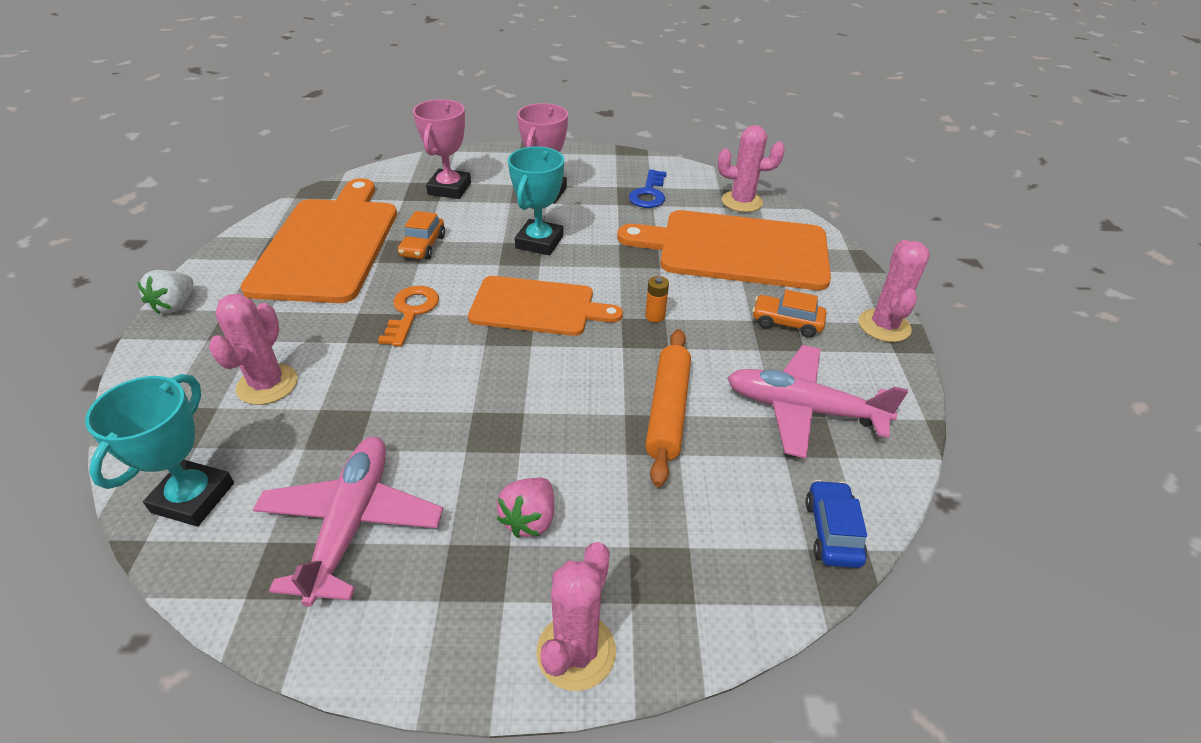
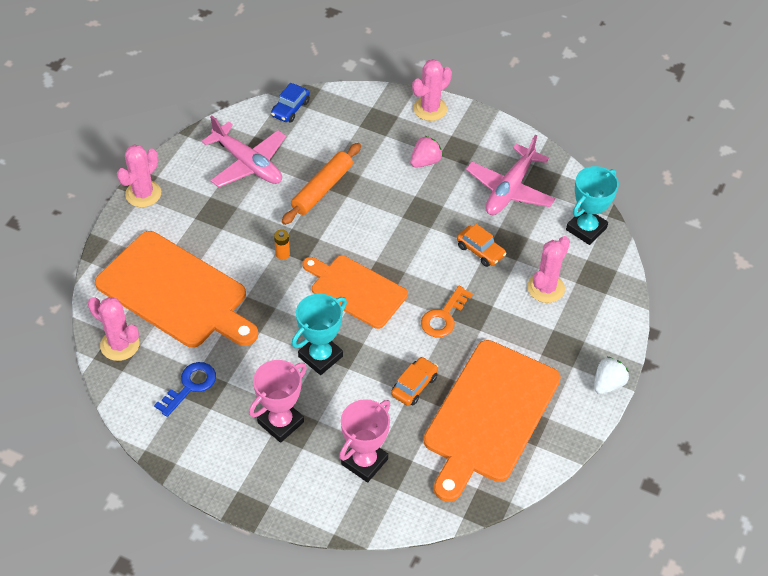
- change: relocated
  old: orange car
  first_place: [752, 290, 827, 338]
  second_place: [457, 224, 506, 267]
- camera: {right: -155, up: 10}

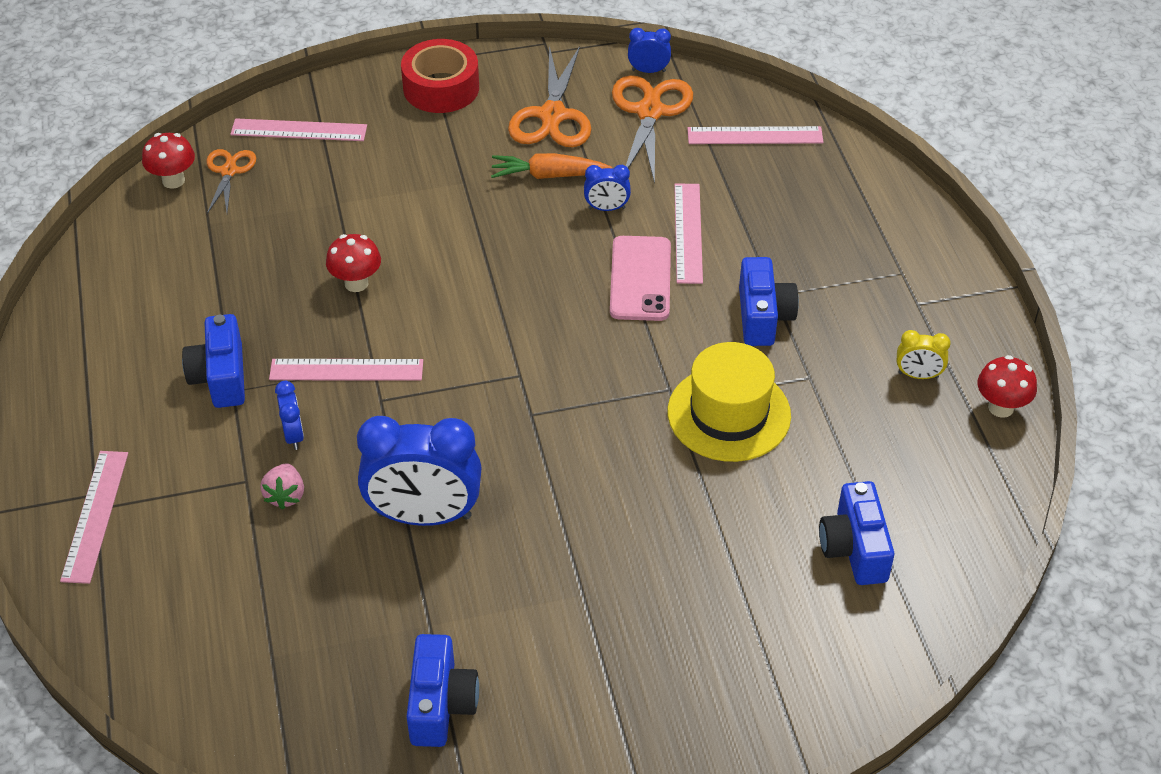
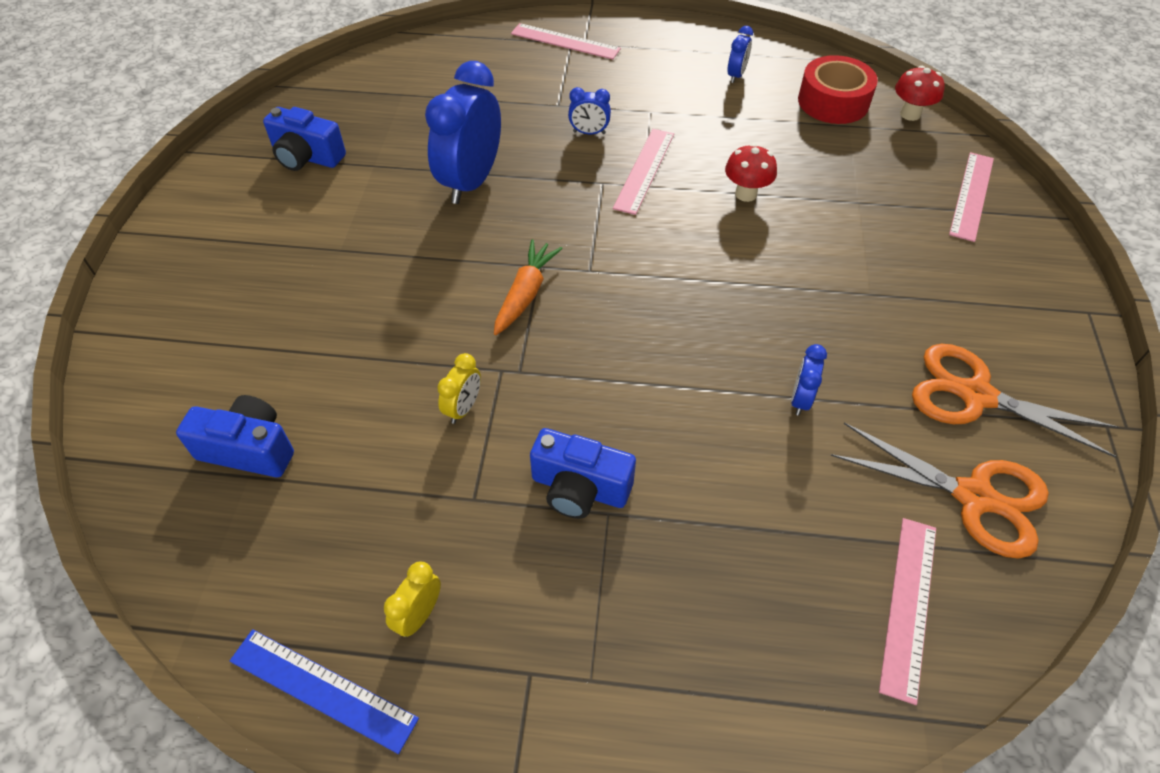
- change: missing
  old: blue camera
  first_place: [182, 314, 245, 408]
- change: missing
  old: orange scissors
  first_place: [206, 149, 256, 214]
- change: missing
  old: pink strawberry
  first_place: [260, 463, 304, 509]
- change: relocated
  old: red tape
  first_place: [401, 39, 479, 113]
  second_place: [798, 55, 878, 124]
- change: relocated
  old: orange carrot
  first_place: [491, 153, 612, 179]
  second_place: [494, 239, 563, 335]
- change: missing
  old: pink phone
  first_place: [610, 236, 671, 321]
- change: relocated
  old: blue clock
  first_place: [628, 28, 671, 73]
  second_place: [727, 26, 753, 83]
- change: exchanged
  old: yellow hat
  new: yellow clock
  first_place: [668, 342, 791, 462]
  second_place: [437, 353, 481, 424]
- change: missing
  old: pink ruler
  first_place: [674, 184, 703, 284]
- change: exchanged
  old: red mushroom
  new: blue ruler
  first_place: [978, 355, 1037, 418]
  second_place: [230, 629, 419, 754]
- camera: {right: 110, up: 5}

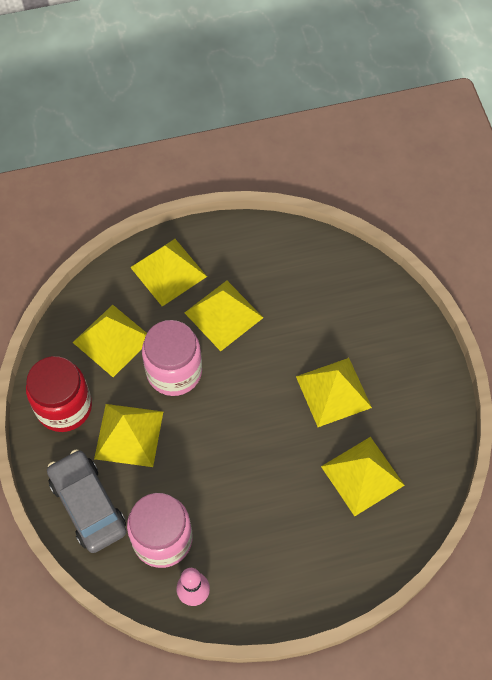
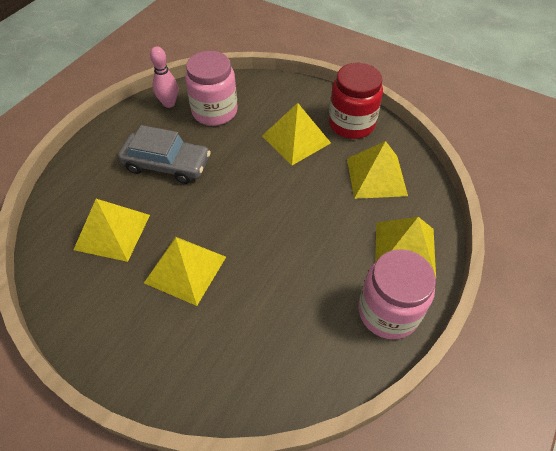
- change: relocated
  old: grey car
  first_place: [47, 449, 126, 553]
  second_place: [118, 125, 211, 184]
- change: relocated
  old: pink jar
  first_place: [142, 320, 202, 396]
  second_place: [358, 249, 436, 339]
- change: missing
  old: yellow pyramid
  first_place: [185, 281, 263, 351]
- camera: {right: 135, up: -10}

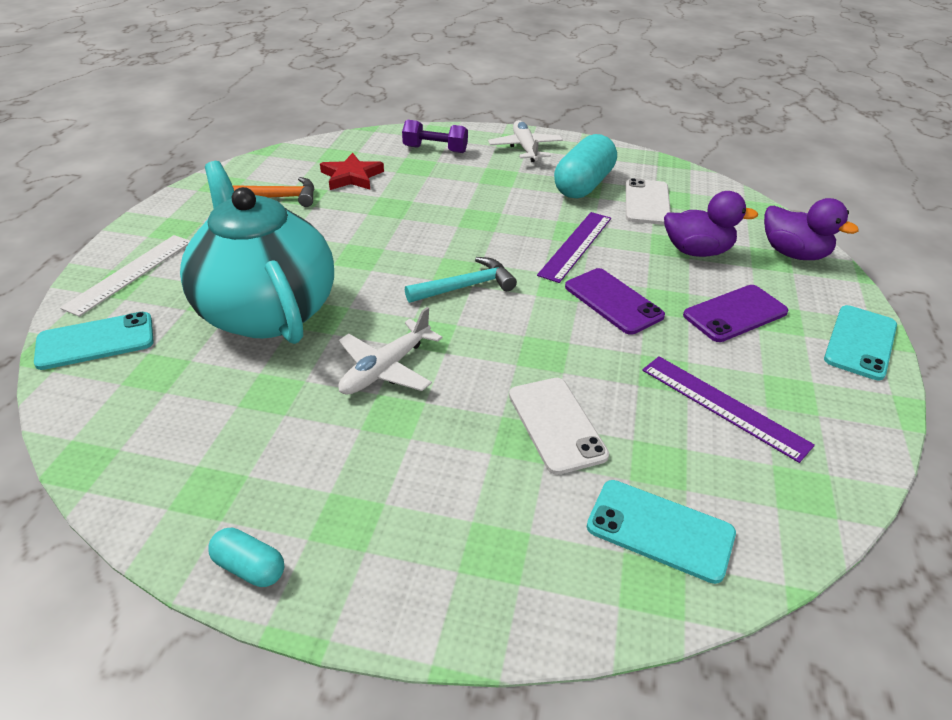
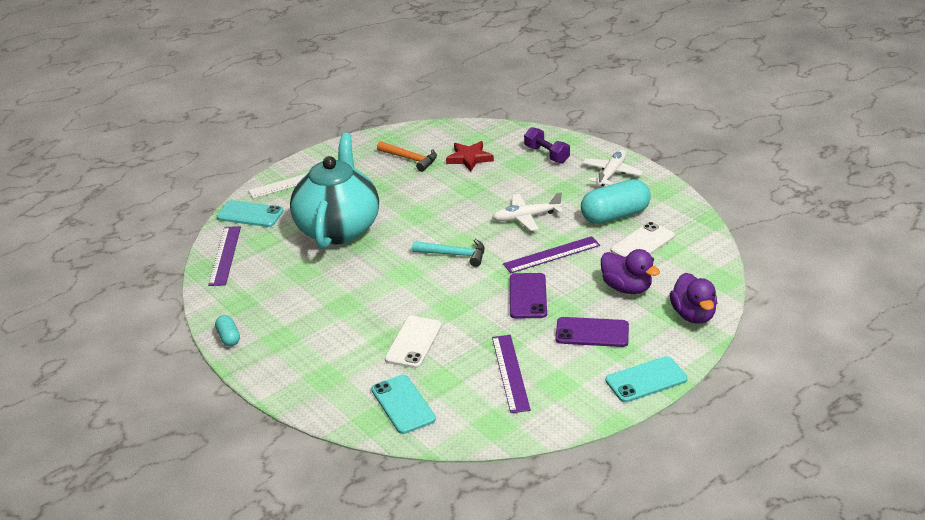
- change: relocated
  old: white plane
  first_place: [338, 307, 443, 395]
  second_place: [493, 192, 563, 231]
- change: appeared
  new: purple ruler
  second_place: [208, 226, 241, 286]
- camera: {right: 40, up: -5}

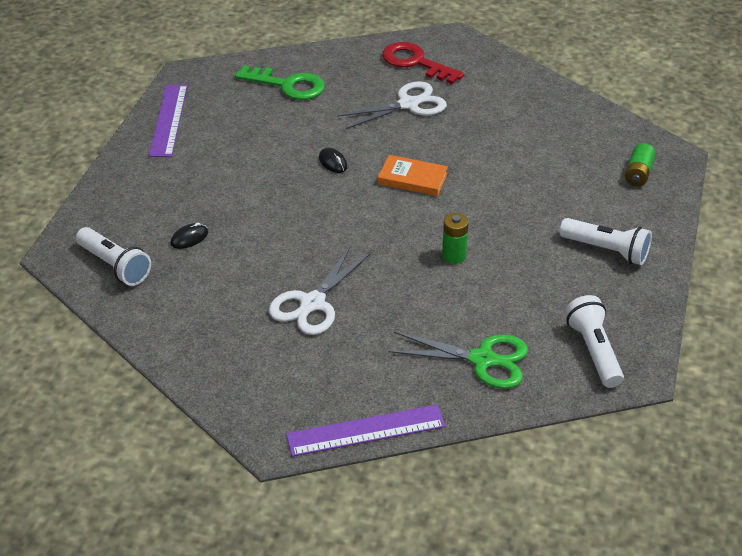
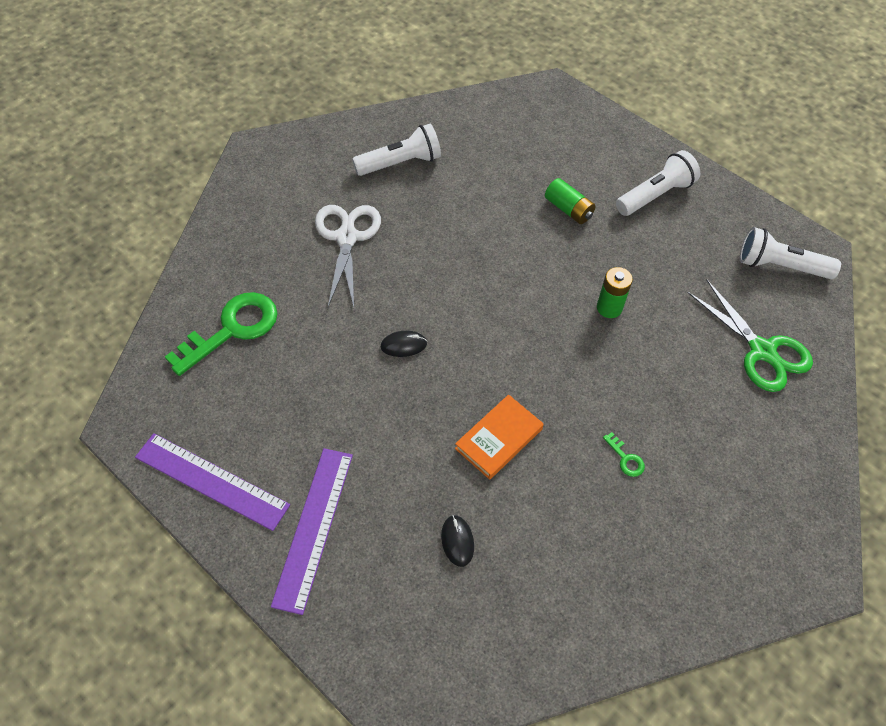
- change: relocated
  old: white flashlight
  first_place: [76, 227, 151, 286]
  second_place: [352, 124, 441, 176]
- change: exchanged
  old: white scissors
  new: green key
  first_place: [269, 247, 371, 335]
  second_place: [603, 432, 645, 477]
- change: relocated
  old: purple ruler
  first_place: [286, 405, 446, 457]
  second_place: [271, 448, 353, 615]
- change: relocated
  old: orange book
  first_place: [378, 155, 448, 196]
  second_place: [455, 395, 544, 480]
- change: missing
  old: red key
  first_place: [382, 42, 464, 84]
- change: spun
  old: green scissors
  first_place: [388, 332, 528, 389]
  second_place: [687, 280, 813, 392]
  degrees: 105
- change: relocated
  old: green battery
  first_place: [625, 143, 656, 186]
  second_place: [545, 178, 596, 224]
- camera: {right: -65, up: 15}

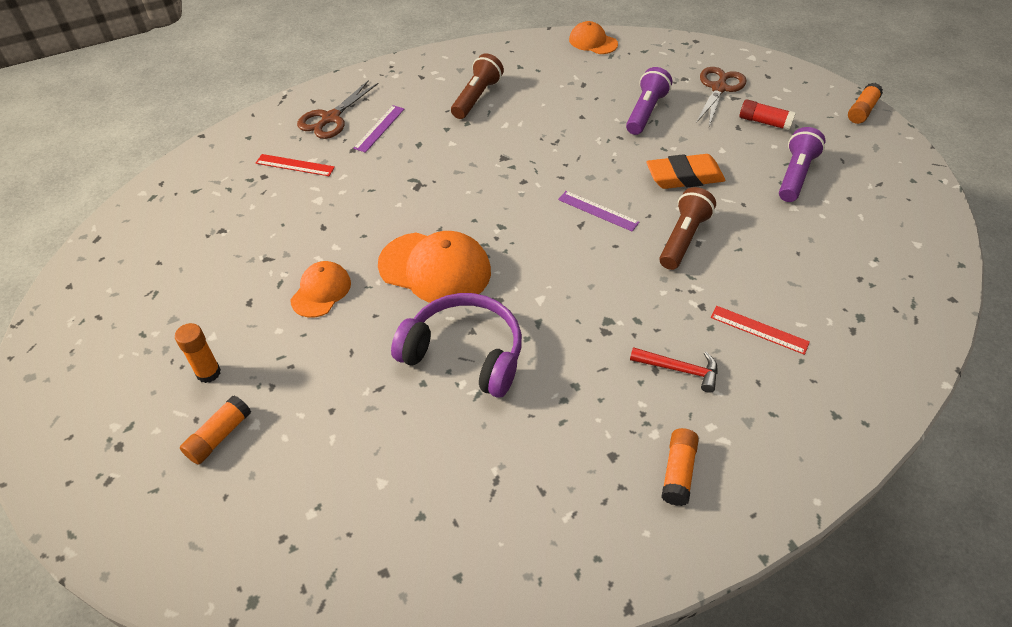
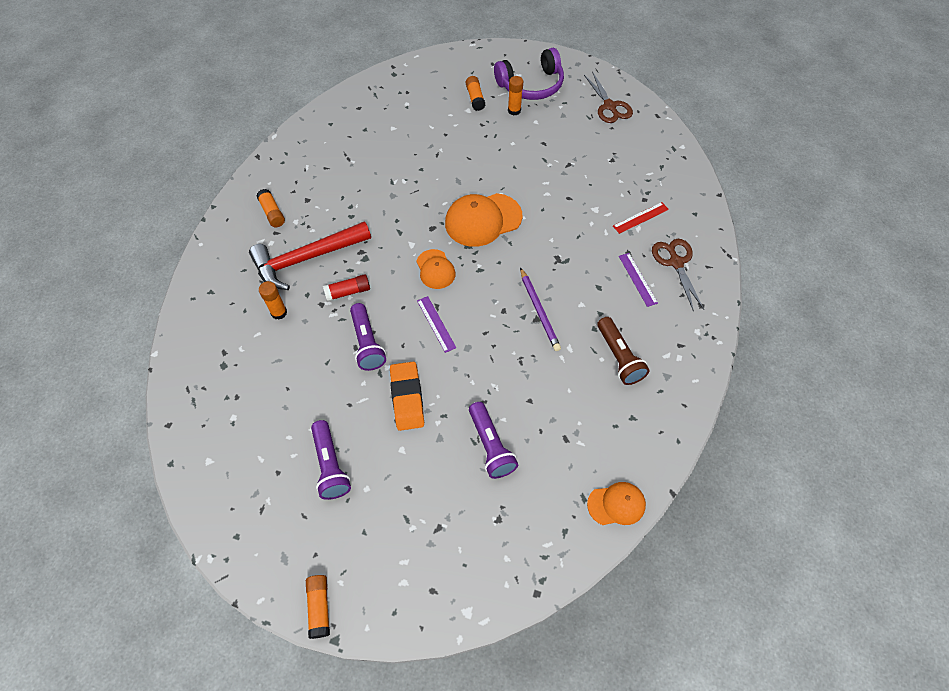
- change: relocated
  old: orange cap
  first_place: [290, 261, 351, 318]
  second_place: [416, 249, 456, 289]
- change: relocated
  old: purple headphones
  first_place: [391, 293, 522, 398]
  second_place: [494, 48, 564, 100]
- change: spun
  old: purple ruler
  first_place: [558, 191, 640, 232]
  second_place: [417, 296, 456, 353]
  degrees: 75
- change: size
  old: red hammer
  first_place: [630, 347, 718, 393]
  second_place: [249, 221, 371, 290]
  factor: 2.11
- change: spun
  old: orange eraser
  first_place: [646, 154, 725, 189]
  second_place: [390, 362, 424, 431]
  degrees: -45
- change: colour
  old: brown flashlight
  new: purple flashlight
  first_place: [660, 187, 716, 270]
  second_place: [350, 303, 386, 371]
- change: relocated
  old: brown scissors
  first_place: [696, 67, 746, 126]
  second_place: [584, 71, 633, 123]
- change: exchanged
  old: red ruler
  new: orange glue stick
  first_place: [711, 306, 810, 355]
  second_place: [259, 281, 287, 320]
- change: relocated
  old: red glue stick
  first_place: [739, 99, 796, 131]
  second_place: [323, 274, 370, 301]
- change: appeared
  new: purple pencil
  second_place: [520, 267, 561, 351]
- camera: {right: 135, up: 10}

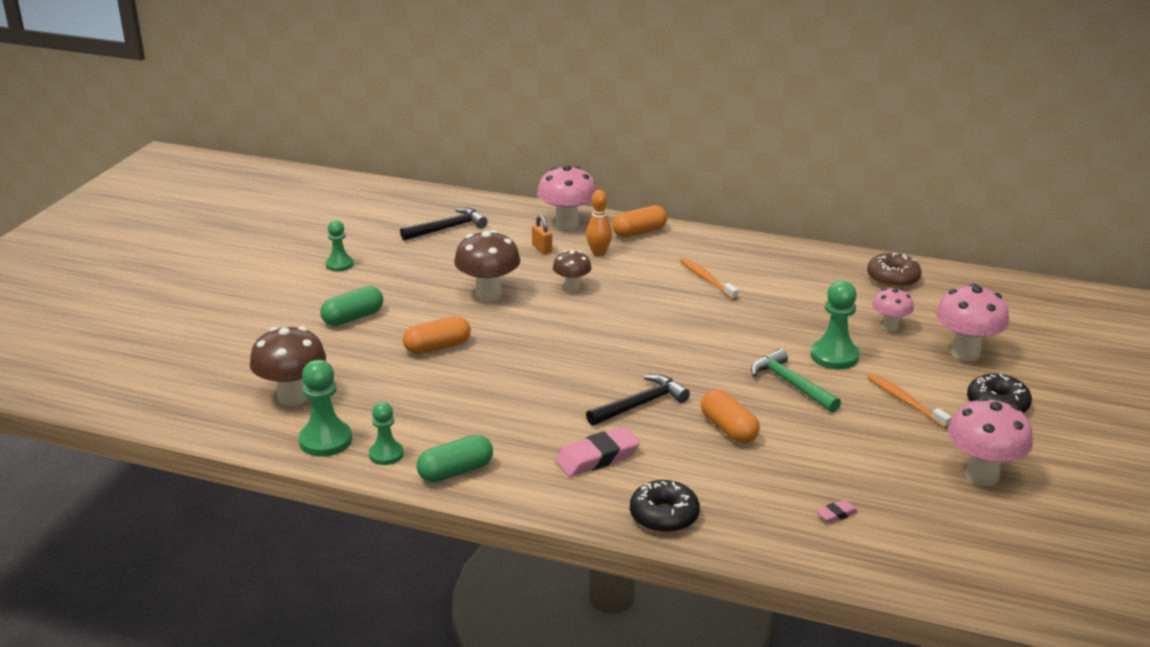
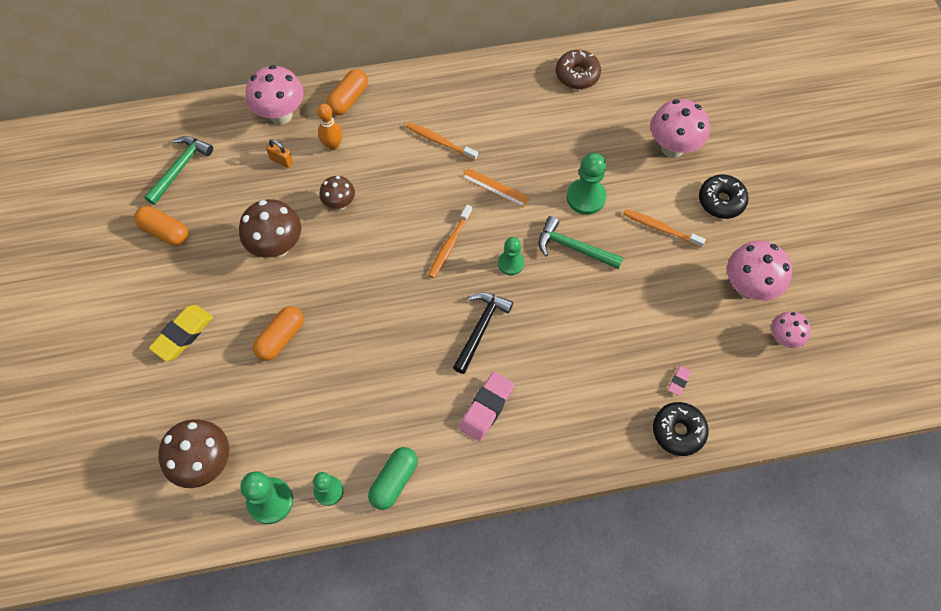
- change: exchanged
  old: green capsule
  new: yellow eraser
  first_place: [320, 286, 383, 326]
  second_place: [149, 305, 213, 361]
- change: relocated
  old: green pawn
  first_place: [326, 220, 354, 272]
  second_place: [498, 237, 524, 275]
- change: colour
  old: black hammer
  new: green hammer
  first_place: [400, 208, 488, 241]
  second_place: [144, 136, 213, 205]
- change: relocated
  old: black donut
  first_place: [630, 480, 700, 533]
  second_place: [653, 402, 709, 456]
- change: relocated
  old: orange capsule
  first_place: [701, 389, 760, 443]
  second_place: [134, 206, 189, 246]
- change: relocated
  old: pink mushroom
  first_place: [872, 288, 914, 331]
  second_place: [771, 311, 811, 348]
- change: appeared
  new: orange toothbrush
  second_place: [428, 205, 472, 278]
- change: appeared
  new: orange ruler
  second_place: [462, 168, 530, 208]
- camera: {right: -30, up: 35}

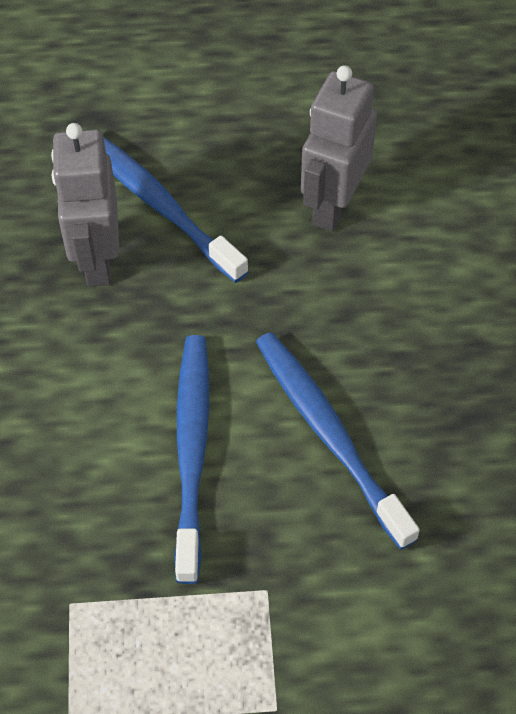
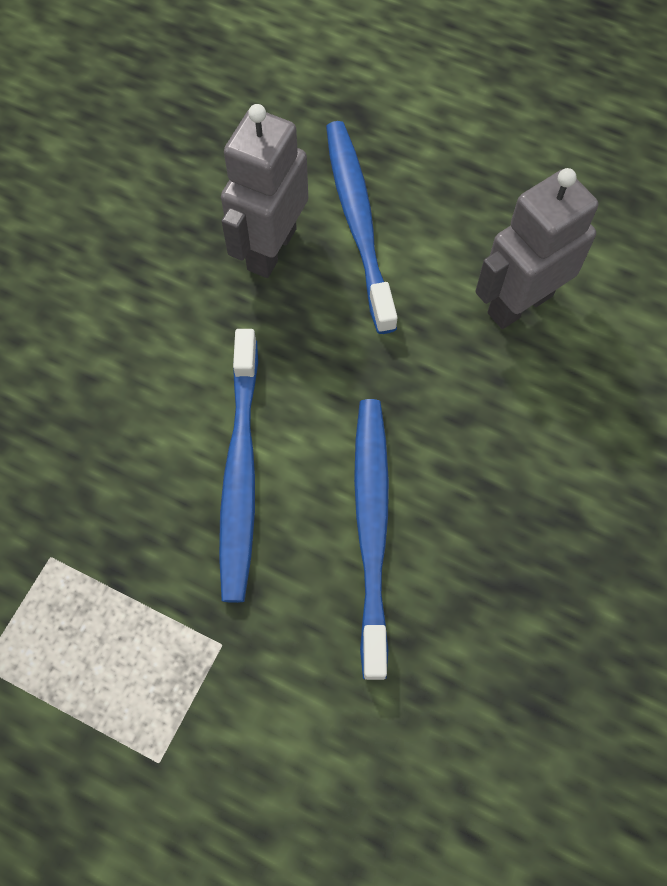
- change: spun
  old: blue toothbrush
  first_place: [174, 335, 209, 584]
  second_place: [219, 329, 258, 603]
  degrees: 150
- camera: {right: 30, up: 10}

